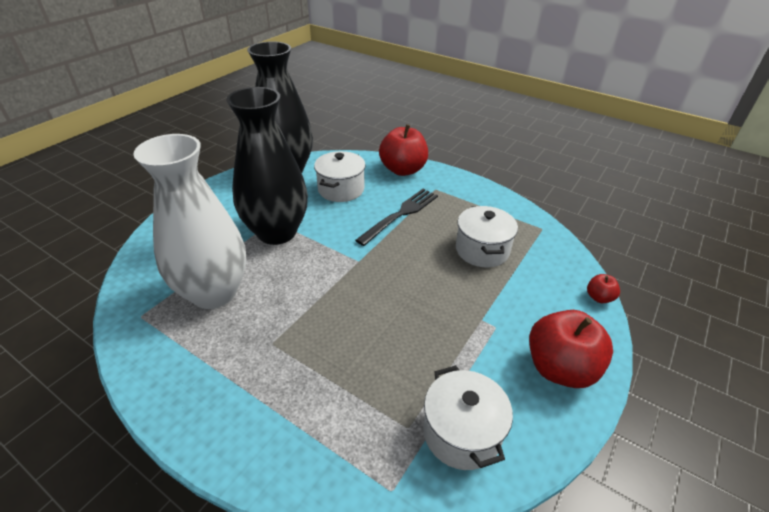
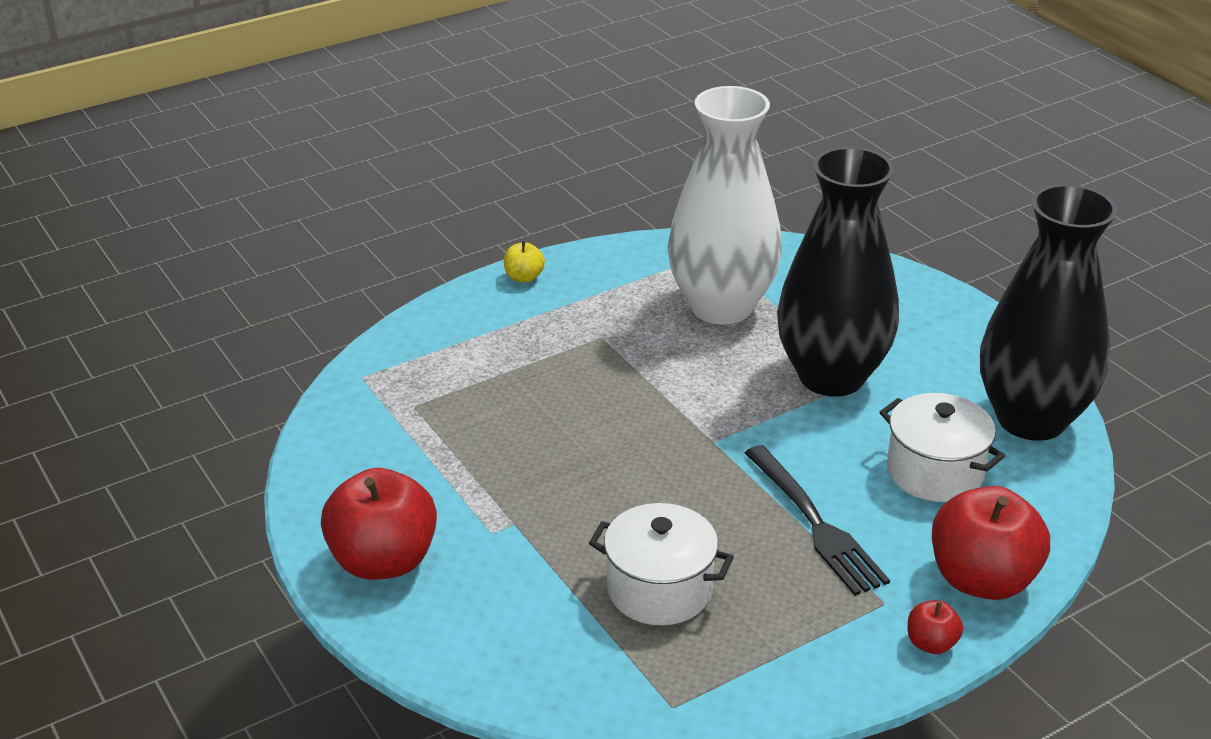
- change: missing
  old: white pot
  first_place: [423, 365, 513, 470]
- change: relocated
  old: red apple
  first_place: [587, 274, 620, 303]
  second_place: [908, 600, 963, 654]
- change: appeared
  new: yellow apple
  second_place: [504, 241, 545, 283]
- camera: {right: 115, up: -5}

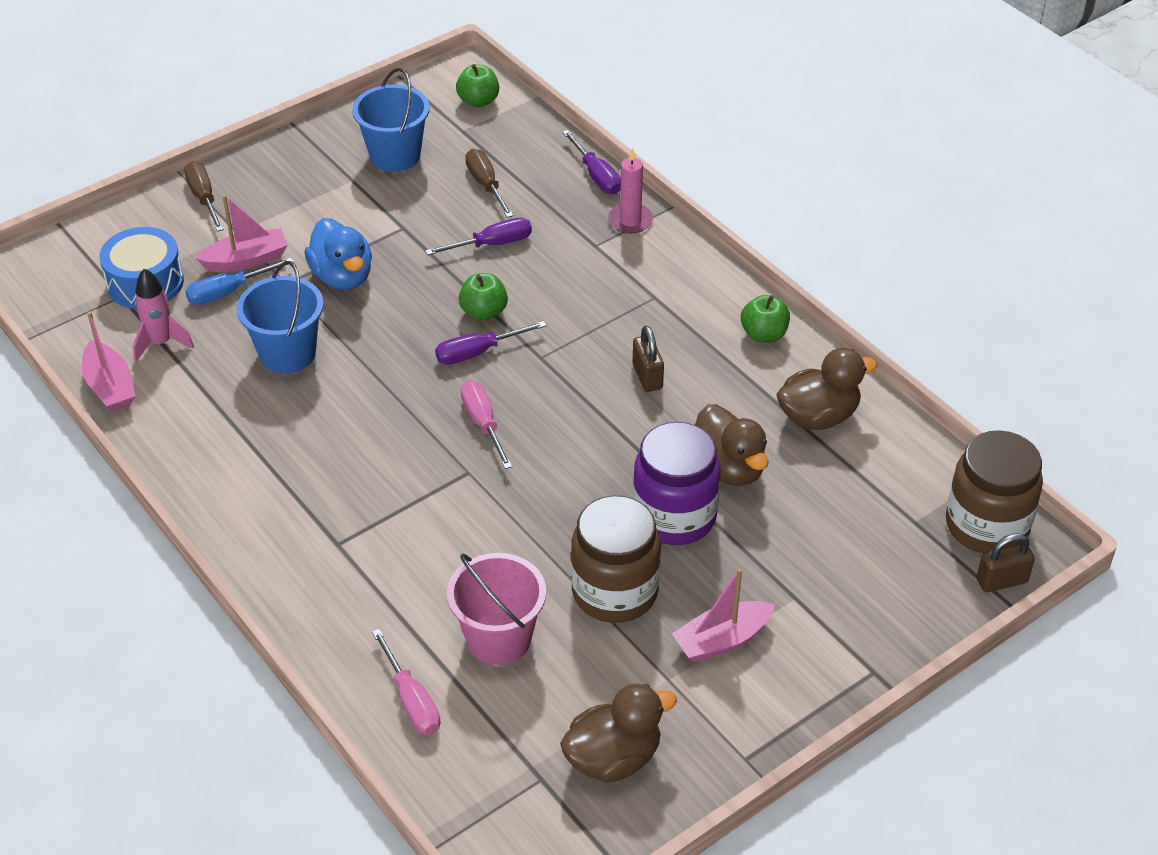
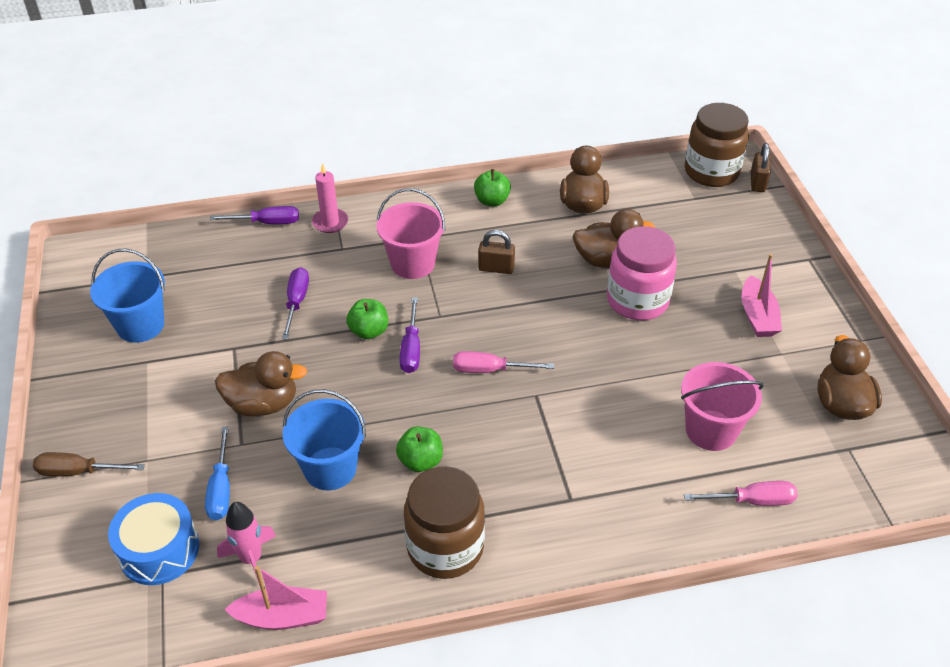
- change: missing
  old: pink boat
  first_place: [195, 195, 288, 272]
- change: colour
  old: blue duck
  new: brown duck
  first_place: [305, 218, 372, 290]
  second_place: [215, 351, 307, 416]
- change: relocated
  old: green apple
  first_place: [456, 64, 499, 107]
  second_place: [396, 427, 443, 472]
- change: missing
  old: brown screwdriver
  first_place: [465, 149, 514, 218]
- change: relocated
  old: brown jar
  first_place: [571, 496, 661, 623]
  second_place: [404, 466, 485, 579]
- change: colour
  old: purple jar
  new: pink jar
  first_place: [633, 422, 721, 545]
  second_place: [607, 226, 677, 320]
- change: appeared
  new: pink bucket
  second_place: [377, 188, 445, 279]
- camera: {right: -65, up: 0}

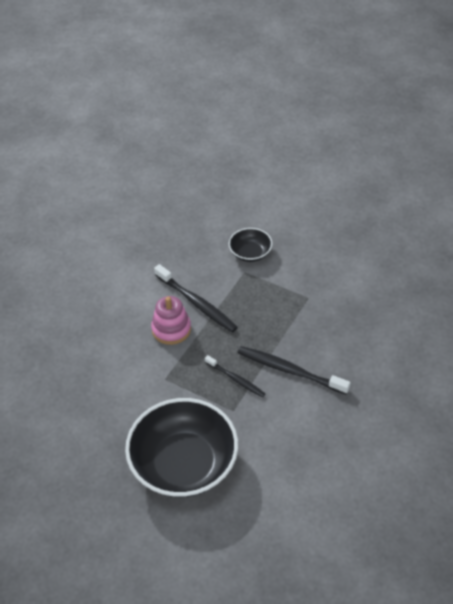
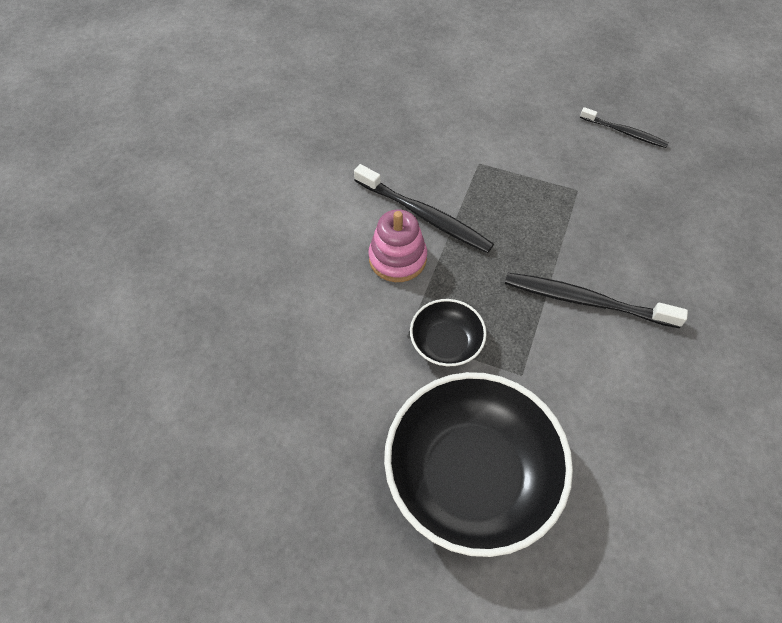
- change: relocated
  old: black toothbrush
  first_place: [205, 355, 265, 398]
  second_place: [580, 107, 668, 148]
- change: relocated
  old: black bowl
  first_place: [229, 228, 273, 262]
  second_place: [410, 299, 487, 367]
- camera: {right: -10, up: 10}

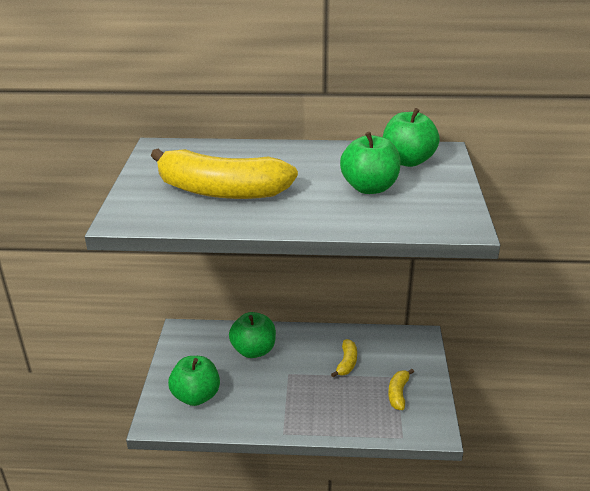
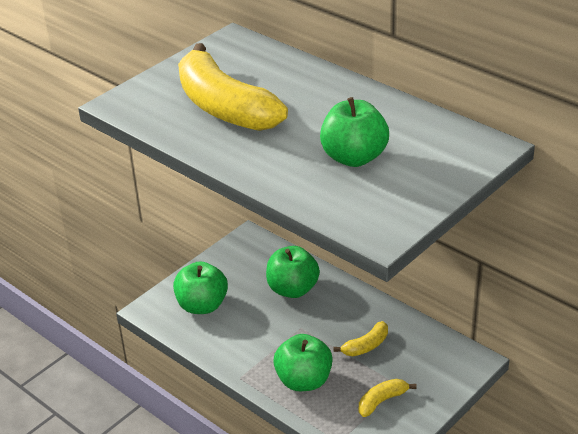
- change: relocated
  old: green apple
  first_place: [383, 108, 440, 167]
  second_place: [273, 334, 333, 391]
- camera: {right: 40, up: 5}

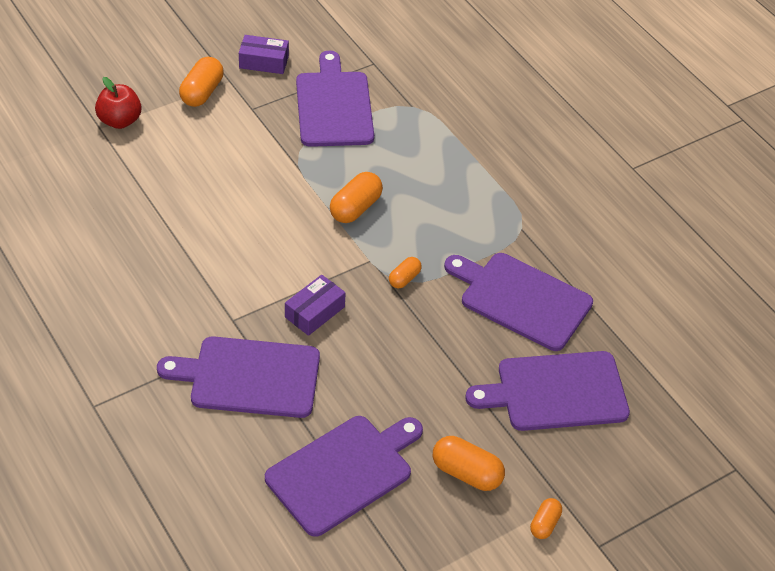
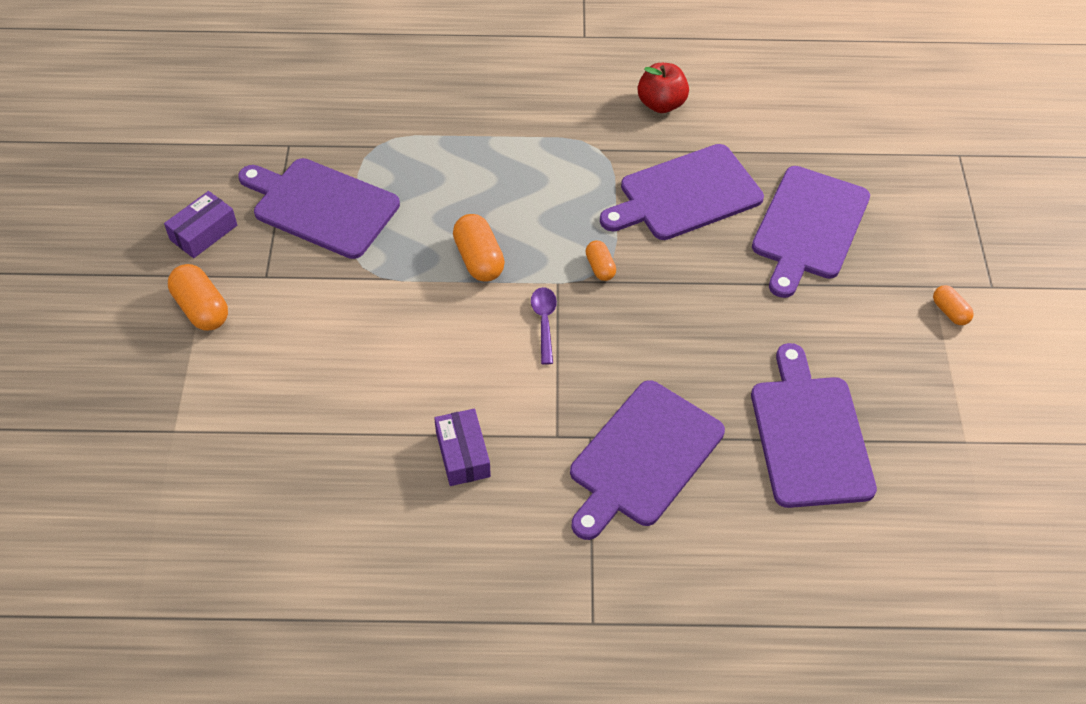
- change: relocated
  old: red apple
  first_place: [95, 77, 142, 129]
  second_place: [638, 63, 689, 113]
- change: relocated
  old: purple box
  first_place: [285, 275, 346, 336]
  second_place: [434, 409, 491, 486]
- change: missing
  old: orange capsule
  first_place: [433, 436, 505, 491]
- change: appeared
  new: purple spoon
  second_place: [531, 287, 557, 365]
- camera: {right: -55, up: 5}

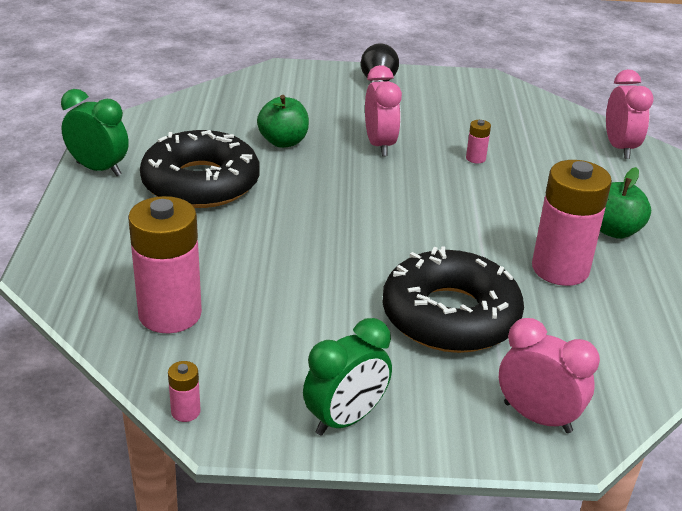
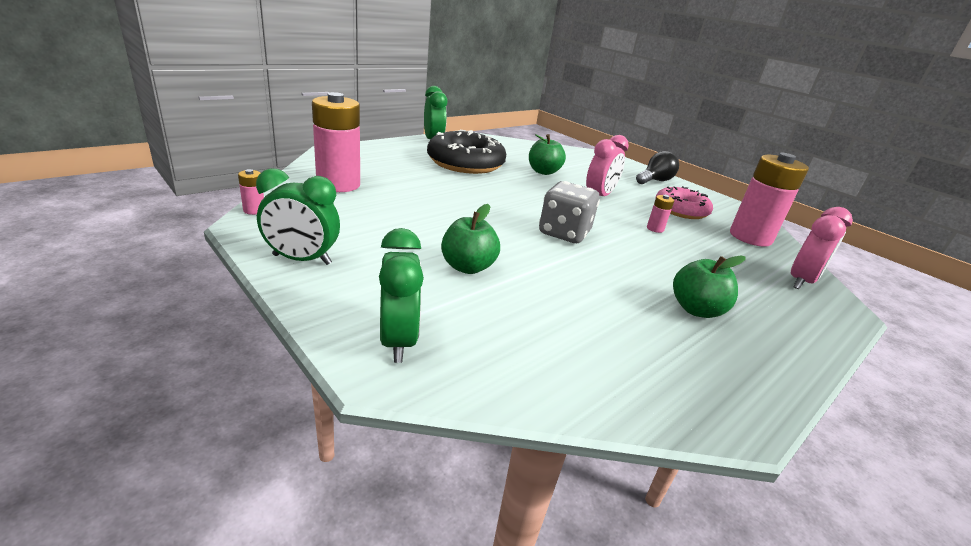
- change: exchanged
  old: black donut
  new: green apple
  first_place: [383, 246, 524, 353]
  second_place: [441, 204, 500, 274]
- change: colour
  old: pink clock
  new: green clock
  first_place: [499, 318, 600, 433]
  second_place: [379, 228, 424, 363]
- change: relocated
  old: pink battery
  first_place: [532, 160, 612, 286]
  second_place: [730, 153, 809, 247]
- change: appeared
  new: grey dice
  second_place: [539, 181, 600, 243]
- change: appeared
  new: pink donut
  second_place: [655, 186, 713, 219]
- camera: {right: 45, up: -5}

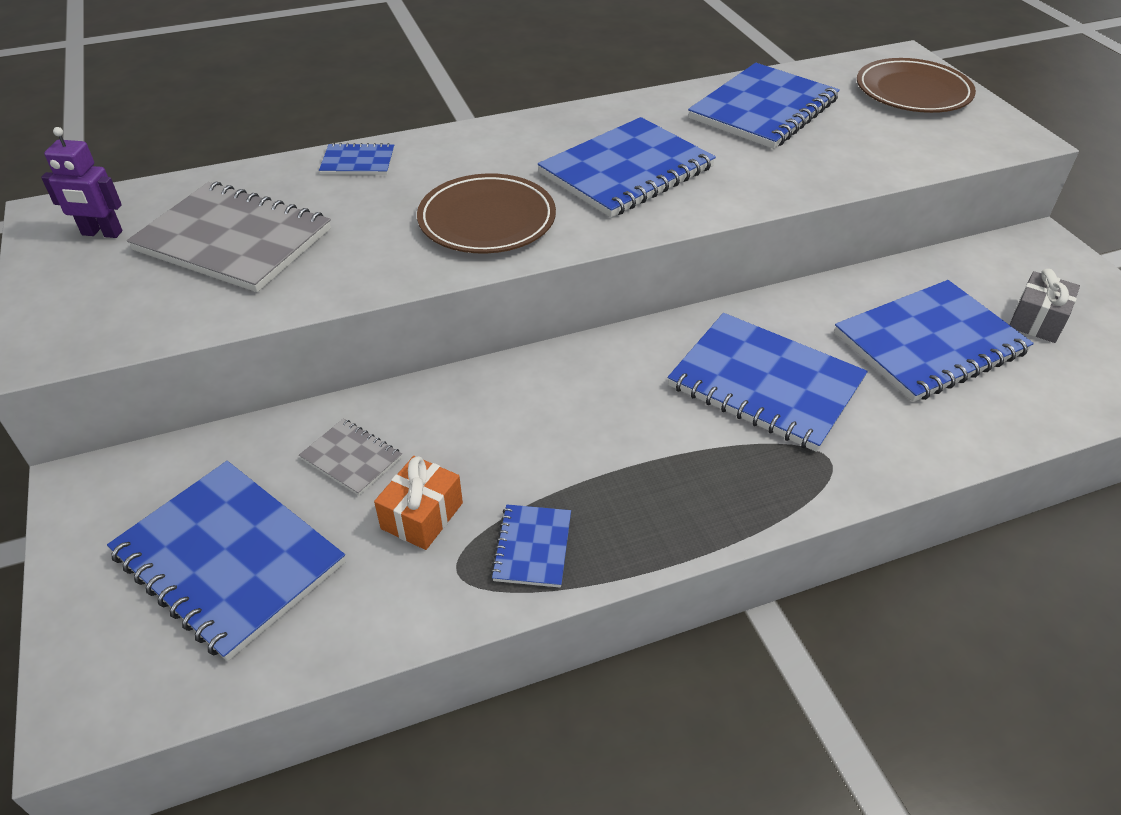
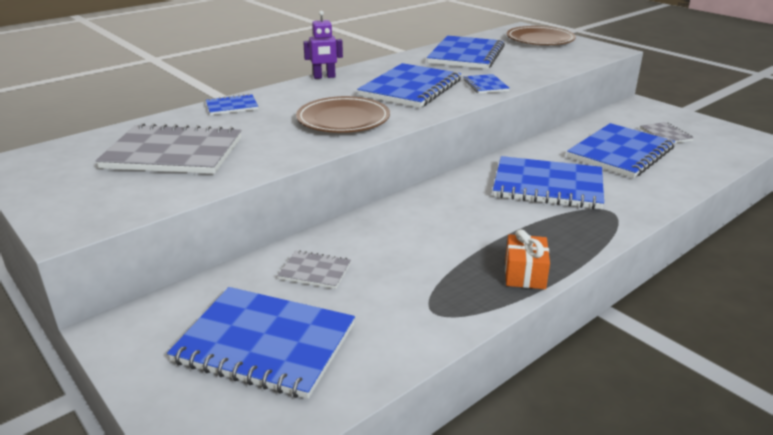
- change: relocated
  old: purple robot
  first_place: [41, 127, 123, 238]
  second_place: [303, 11, 343, 79]
- change: relocated
  old: orange gift
  first_place: [374, 456, 463, 550]
  second_place: [505, 229, 550, 289]
- change: relocated
  old: blue notebook
  first_place: [491, 504, 571, 588]
  second_place: [463, 74, 510, 94]
- change: exchanged
  old: grey gift
  new: grey notebook
  first_place: [1010, 269, 1080, 343]
  second_place: [640, 122, 694, 143]
- camera: {right: -20, up: -15}

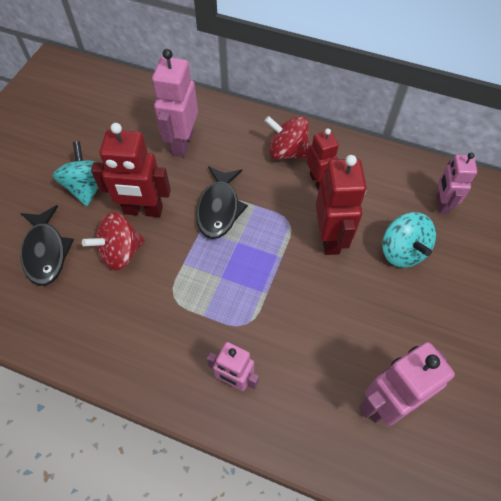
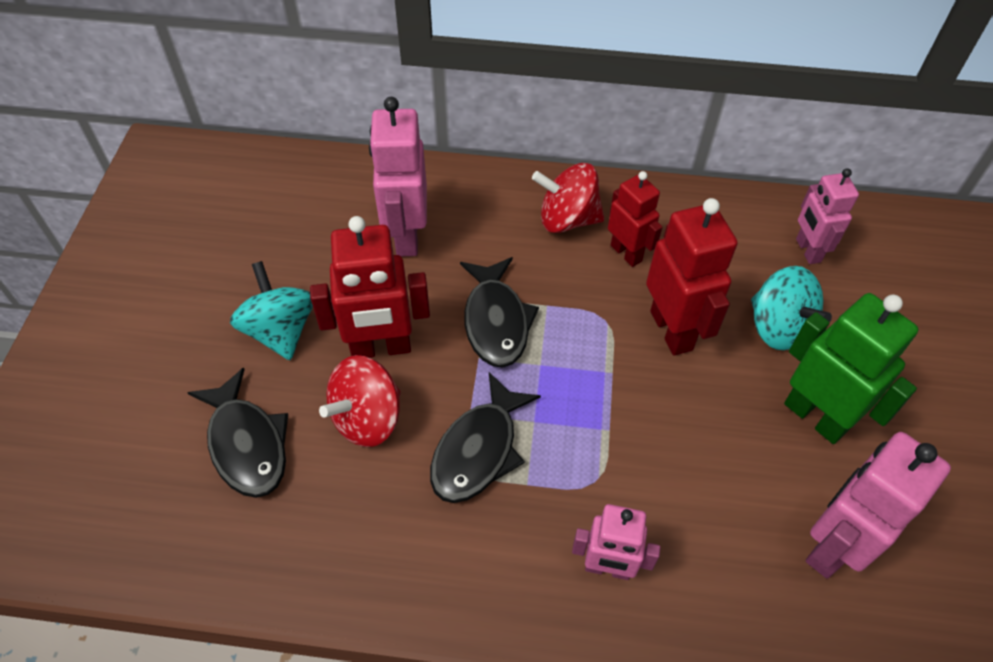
- change: appeared
  new: black fish
  second_place: [430, 372, 541, 503]
- change: appeared
  new: green robot
  second_place: [784, 293, 919, 444]
- camera: {right: -15, up: -5}

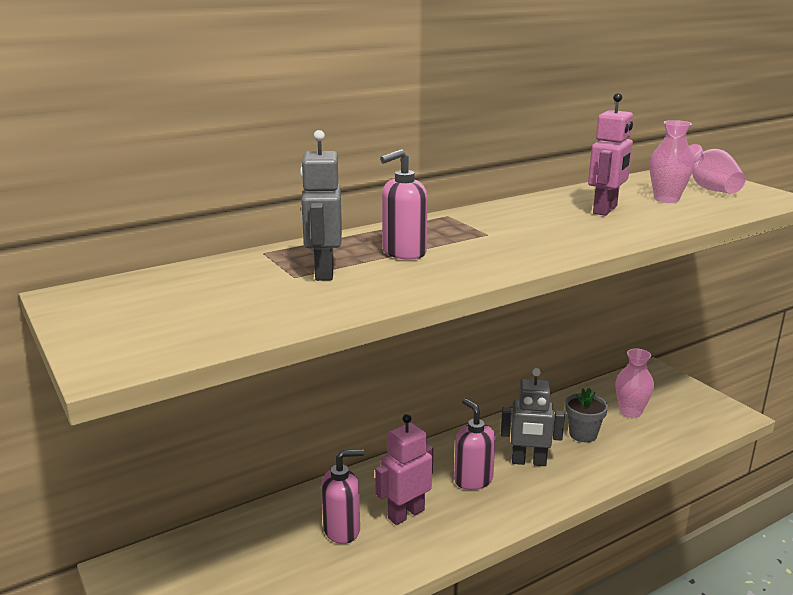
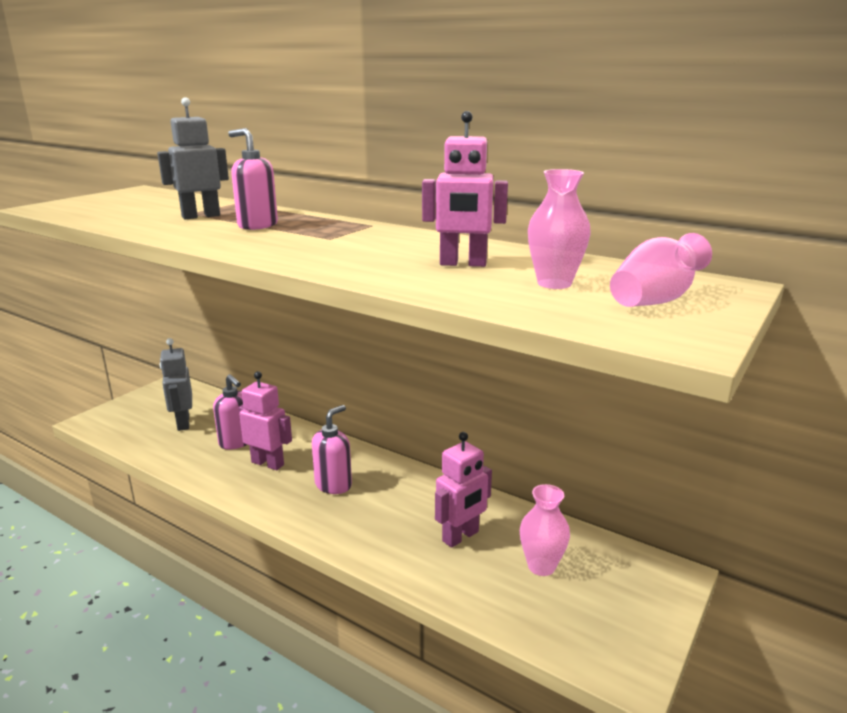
- change: relocated
  old: grey robot
  first_place: [501, 368, 565, 466]
  second_place: [160, 338, 192, 431]
- change: exchanged
  old: grey flower pot
  new: pink robot
  first_place: [565, 388, 608, 442]
  second_place: [435, 432, 492, 548]
- camera: {right: 65, up: 0}

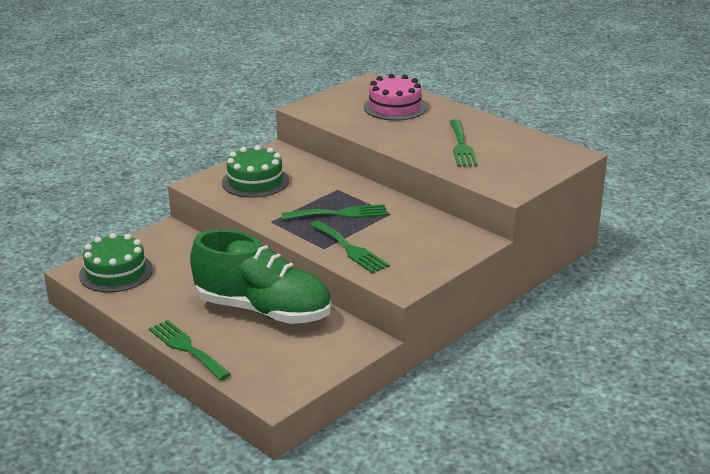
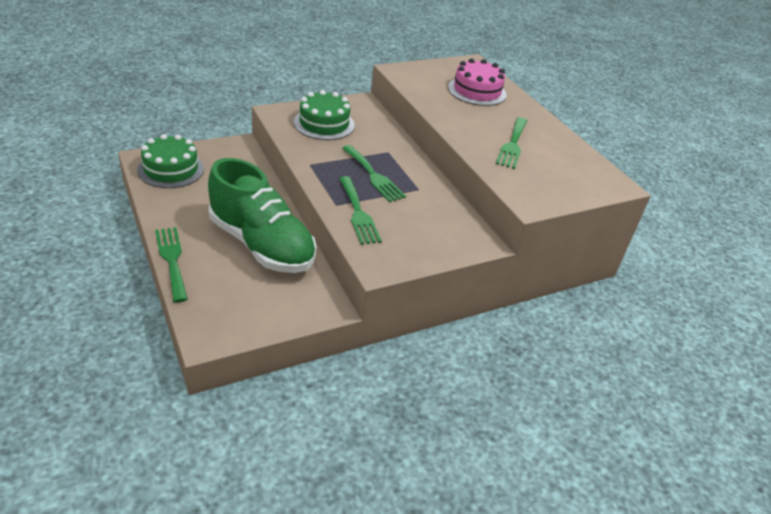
- change: spun
  old: green fork
  first_place: [281, 204, 388, 220]
  second_place: [342, 145, 406, 202]
  degrees: 45
- camera: {right: 15, up: 10}

